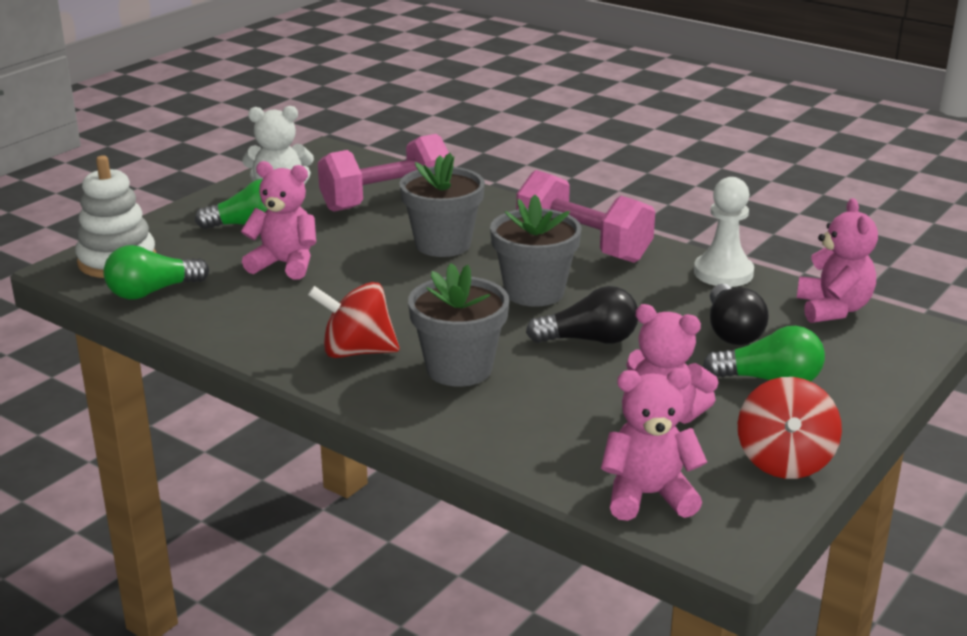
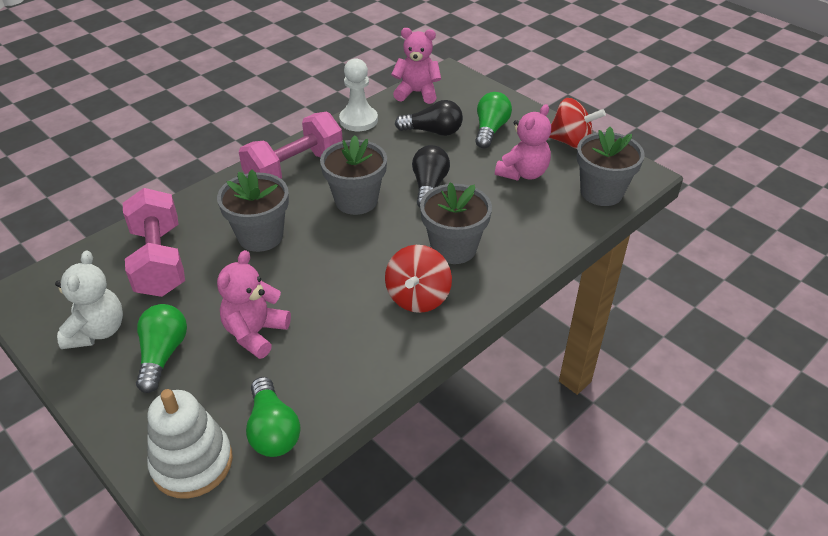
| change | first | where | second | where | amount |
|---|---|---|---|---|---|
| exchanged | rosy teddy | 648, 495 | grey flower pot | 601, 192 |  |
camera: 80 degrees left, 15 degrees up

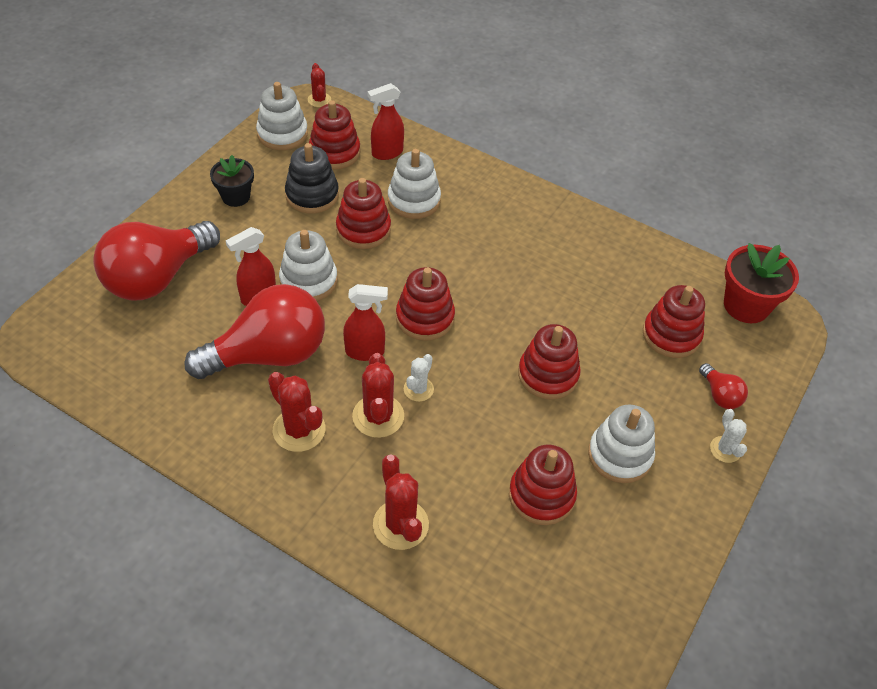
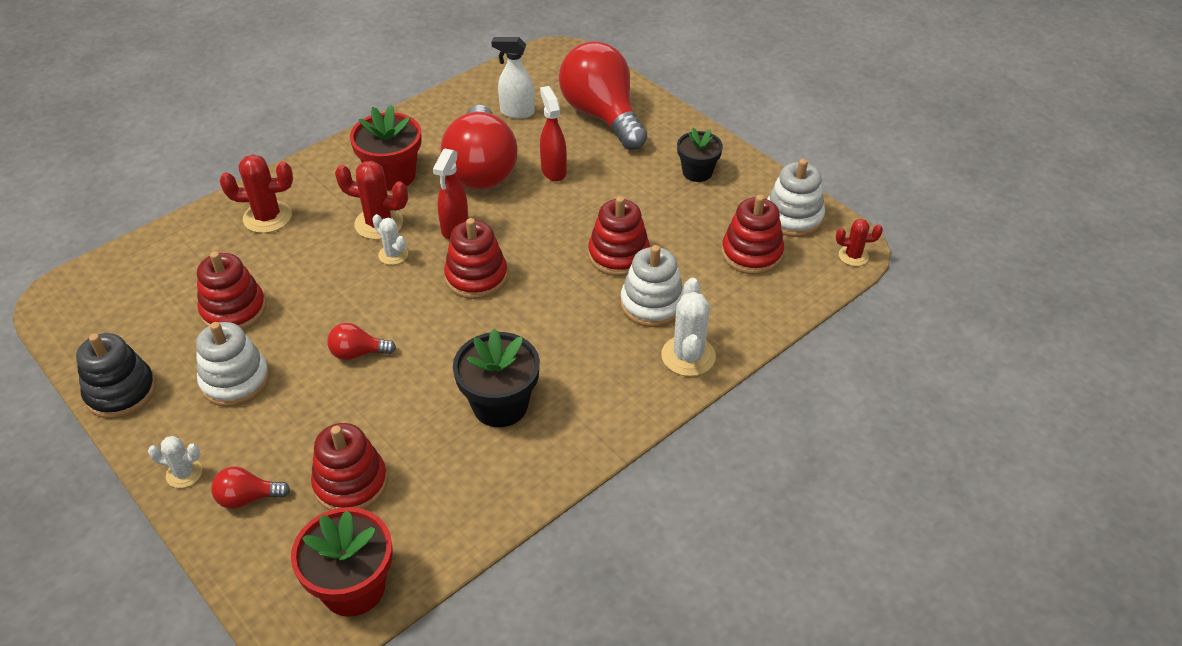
| change | first | where | second | where | amount |
|---|---|---|---|---|---|
| missing | snow-white stacking rings | 308, 281 |  |  |  |
| missing | red spray bottle | 387, 153 |  |  |  |
| appeared |  |  | ebony flower pot | 500, 405 |  |
| appeared |  |  | snow-white spray bottle | 516, 112 |  |
| appeared |  |  | snow-white saguaro cactus | 688, 356 |  |
| relocated | ebony stacking rings | 312, 195 |  | 121, 392 |  |
| exchanged | red saguaro cactus | 299, 430 | red flower pot | 392, 175 |  |
| exchanged | red stacking rings | 548, 375 | red light bulb | 358, 353 |  |
camera: 110 degrees right, 5 degrees down

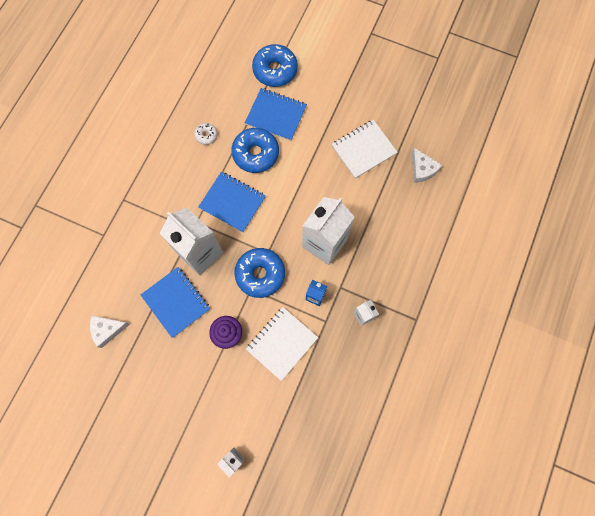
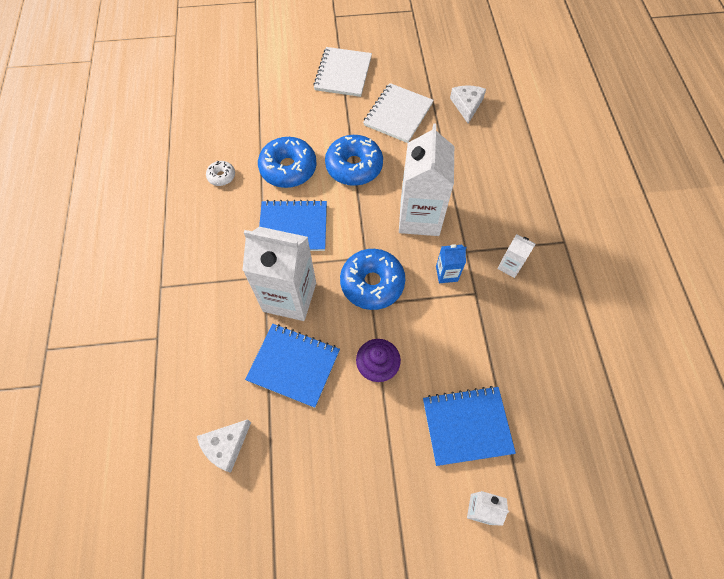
| change | first | where | second | where | amount |
|---|---|---|---|---|---|
| relocated | blue notepad | 276, 115 |  | 467, 426 |  |
| relocated | snow-white notepad | 282, 343 |  | 343, 73 |  |
| relocated | blue doughnut | 275, 70 |  | 354, 166 |  |
| spun | snow-white piece of cheese | 422, 169 |  | 467, 105 | 120 degrees counterclockwise |
camera: 30 degrees left, 10 degrees down

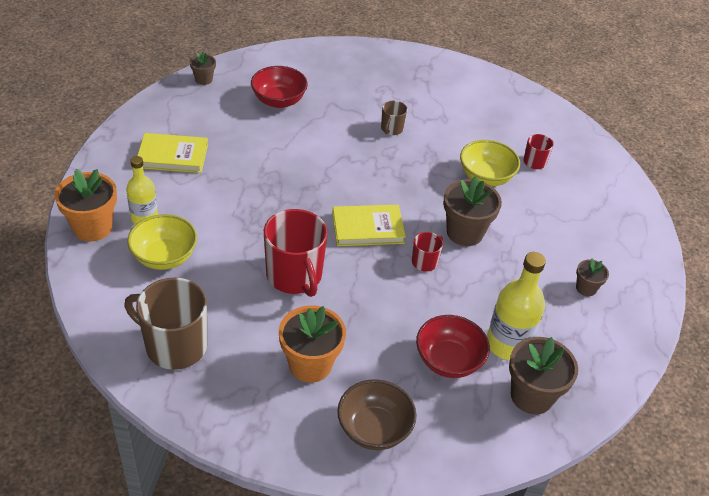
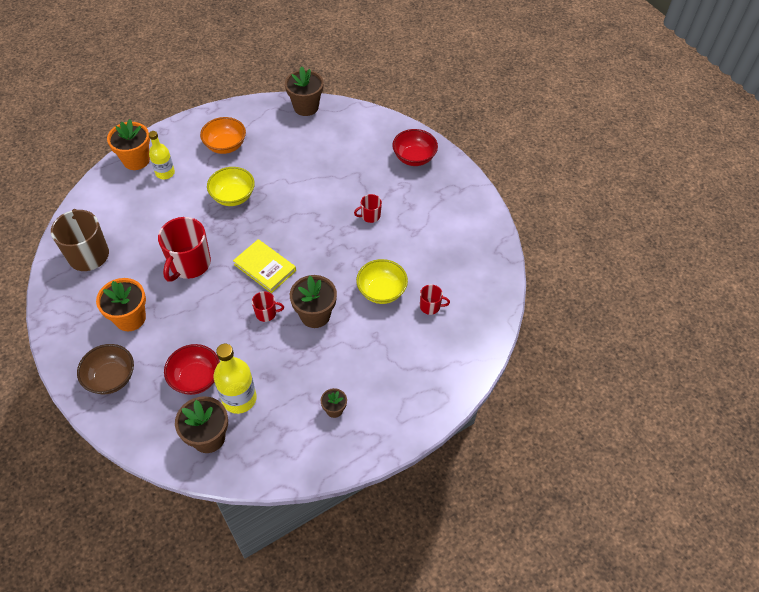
| change | first | where | second | where | amount |
|---|---|---|---|---|---|
| relocated | golden deep dish | 164, 257 |  | 233, 196 |  |
| relocated | red deep dish | 279, 101 |  | 414, 158 |  |
| exchanged | golden hardcover | 173, 156 | orange deep dish | 225, 146 |  |
| colour | brown mug | 391, 129 | red mug | 370, 216 |  |
| size | brown flower pot | 203, 79 |  | 306, 107 | x1.88 |
camera: 50 degrees right, 10 degrees up

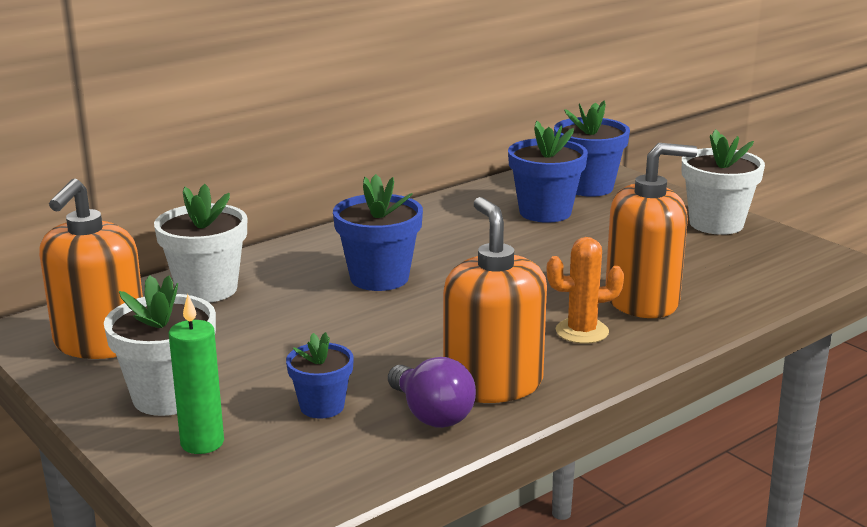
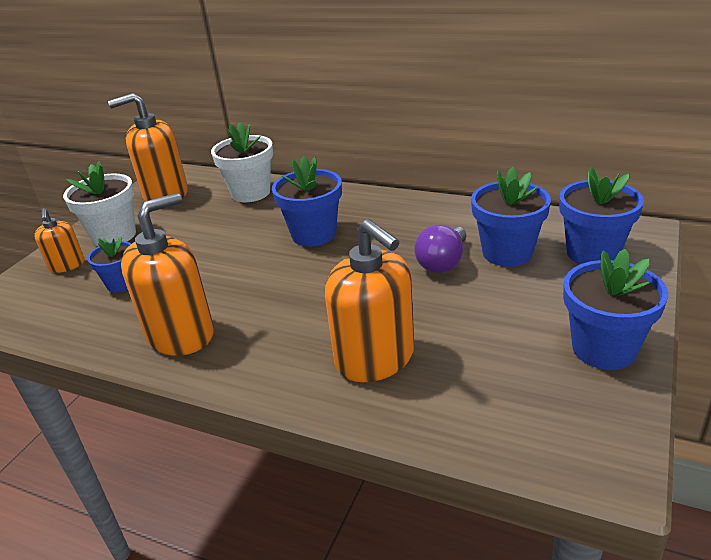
| change | first | where | second | where | amount |
|---|---|---|---|---|---|
| missing | orange saguaro cactus | 582, 331 |  |  |  |
| relocated | purple light bulb | 431, 414 |  | 443, 262 |  |
| exchanged | leaf-green wax candle | 202, 443 | orange pump bottle | 67, 265 |  |
| colour | snow-white flower pot | 716, 224 | blue flower pot | 603, 349 |  |
camera: 65 degrees right, 10 degrees up

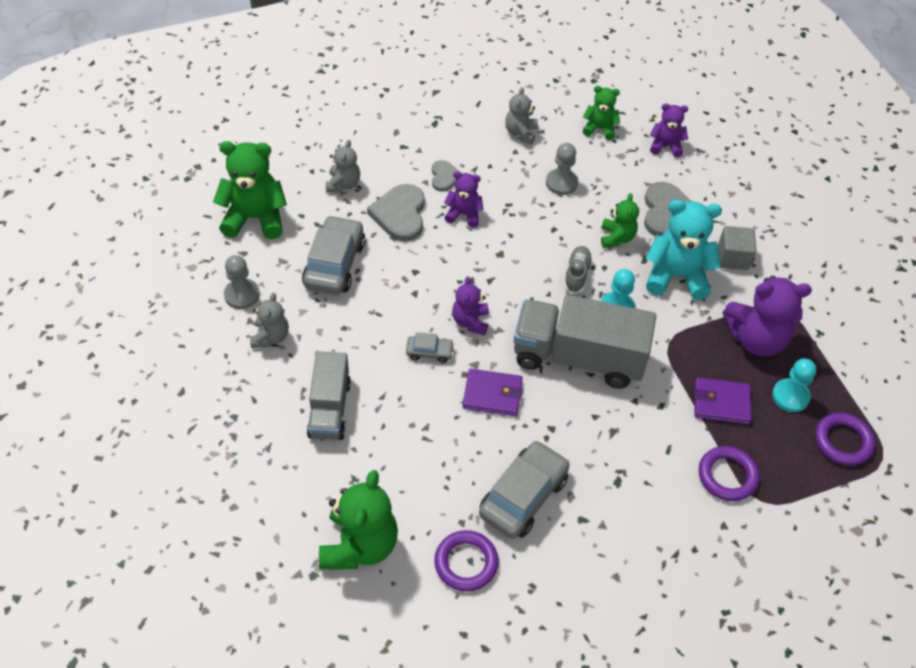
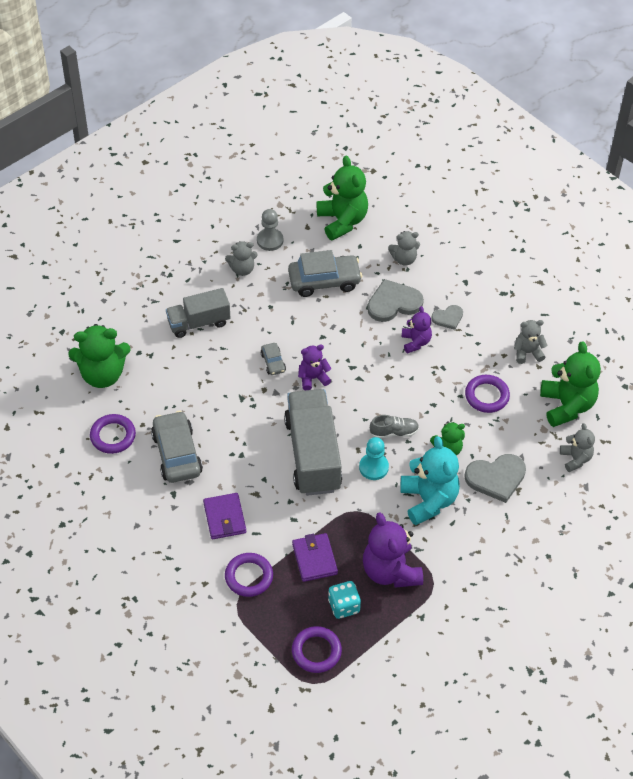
| change | first | where | second | where | amount |
|---|---|---|---|---|---|
| missing | grey solid cube | 733, 258 |  |  |  |
| relocated | purple billfold | 492, 394 |  | 224, 518 |  |
| exchanged | grey chess pawn | 561, 183 | purple ring | 487, 396 |  |
| exchanged | teal chess pawn | 790, 396 | teal game die | 344, 606 |  |
| colour | purple teddy | 665, 146 | grey teddy | 575, 459 |  |
| spun | grey toy car | 523, 496 |  | 177, 454 | 120 degrees counterclockwise |
| size | leaf-green teddy | 599, 128 |  | 567, 406 | x1.77 |
camera: 70 degrees right, 0 degrees up

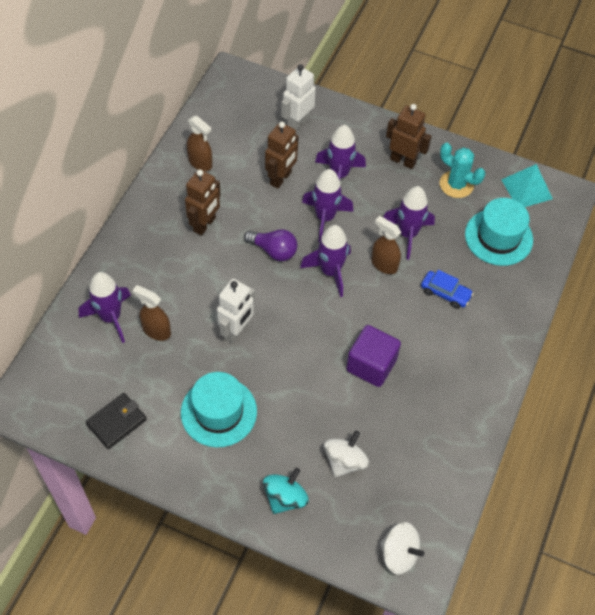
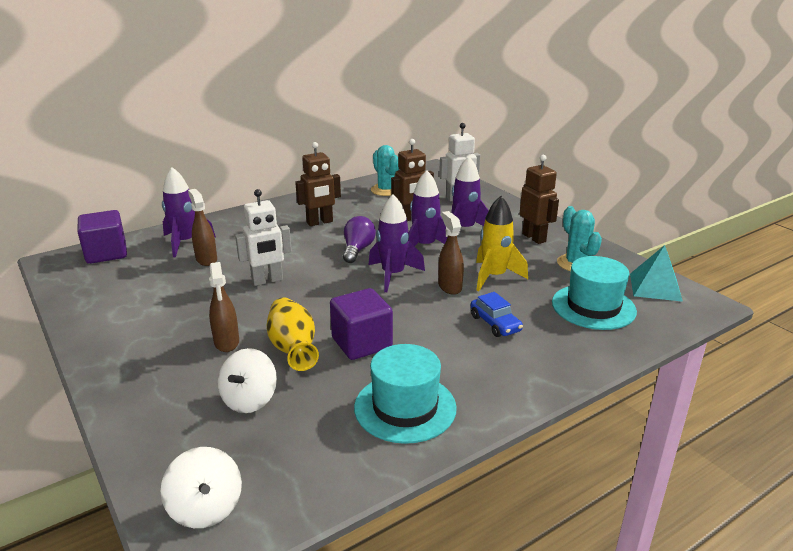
| change | first | where | second | where | amount |
|---|---|---|---|---|---|
| missing | ebony billfold | 116, 422 |  |  |  |
| missing | teal whirligig | 285, 498 |  |  |  |
| appeared |  |  | purple solid cube | 106, 253 |  |
| appeared |  |  | golden tall vase | 293, 349 |  |
| appeared |  |  | teal saguaro cactus | 386, 190 |  |
| relocated | teal tall hat | 218, 412 |  | 405, 407 |  |
| relocated | brown spray bottle | 200, 163 |  | 226, 342 |  |
| colour | purple spaceship | 407, 234 | golden spaceship | 494, 277 |  |
| spun | purple light bulb | 273, 250 |  | 357, 250 | 135 degrees counterclockwise |
| spun | snow-white whirligig | 345, 461 |  | 249, 400 | 135 degrees clockwise |
camera: 35 degrees right, 30 degrees down

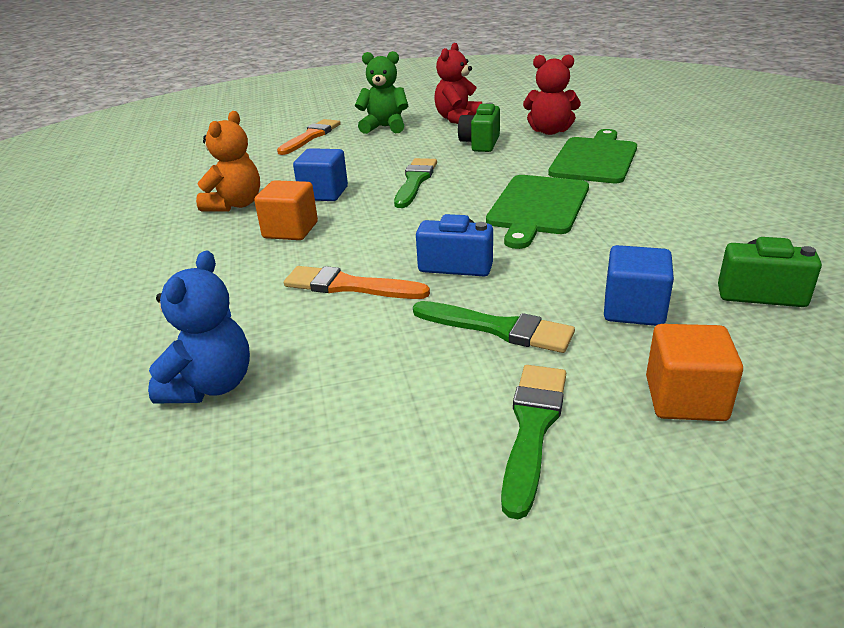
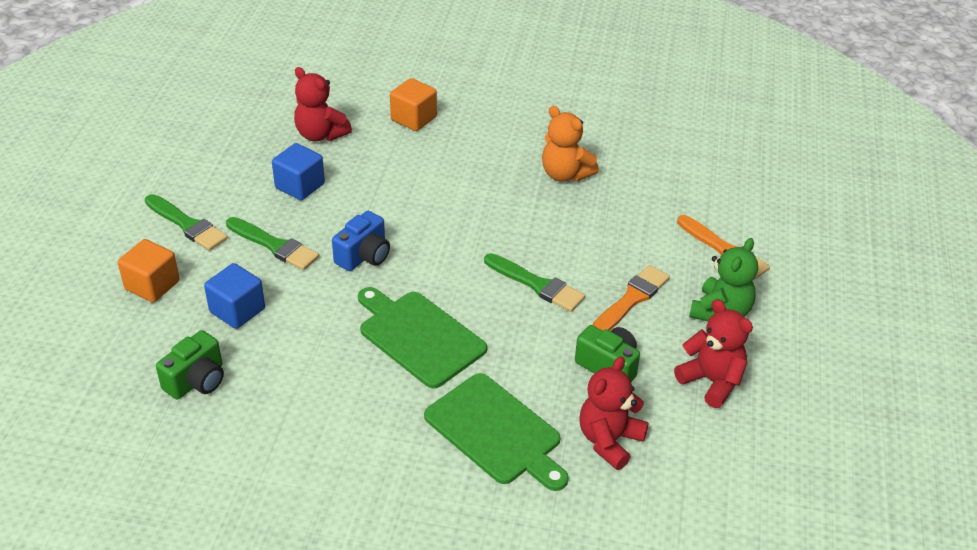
| change | first | where | second | where | amount |
|---|---|---|---|---|---|
| relocated | orange solid cube | 290, 230 |  | 413, 118 |  |
| relocated | orange brush | 349, 286 |  | 631, 300 |  |
| relocated | blue solid cube | 324, 193 |  | 300, 186 |  |
| colour | blue teddy | 211, 386 | red teddy | 320, 134 |  |
| spun | leaf-green brush | 498, 328 |  | 274, 245 | 105 degrees counterclockwise |
camera: 110 degrees right, 10 degrees up

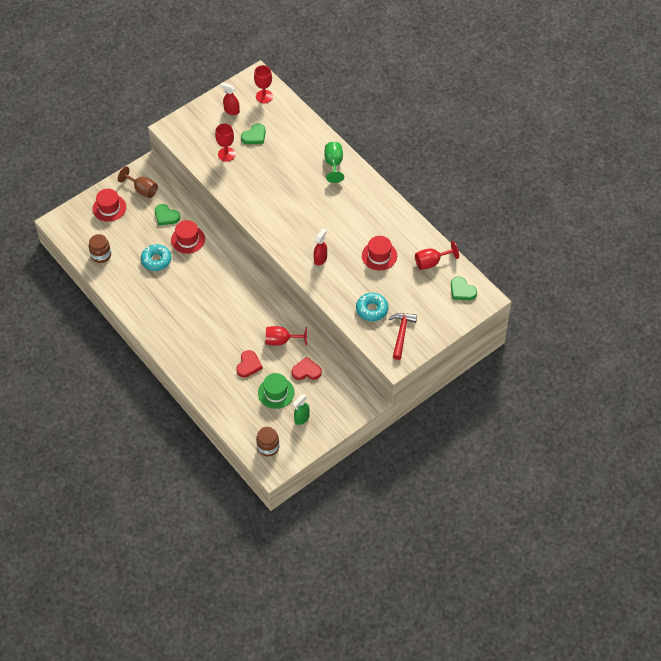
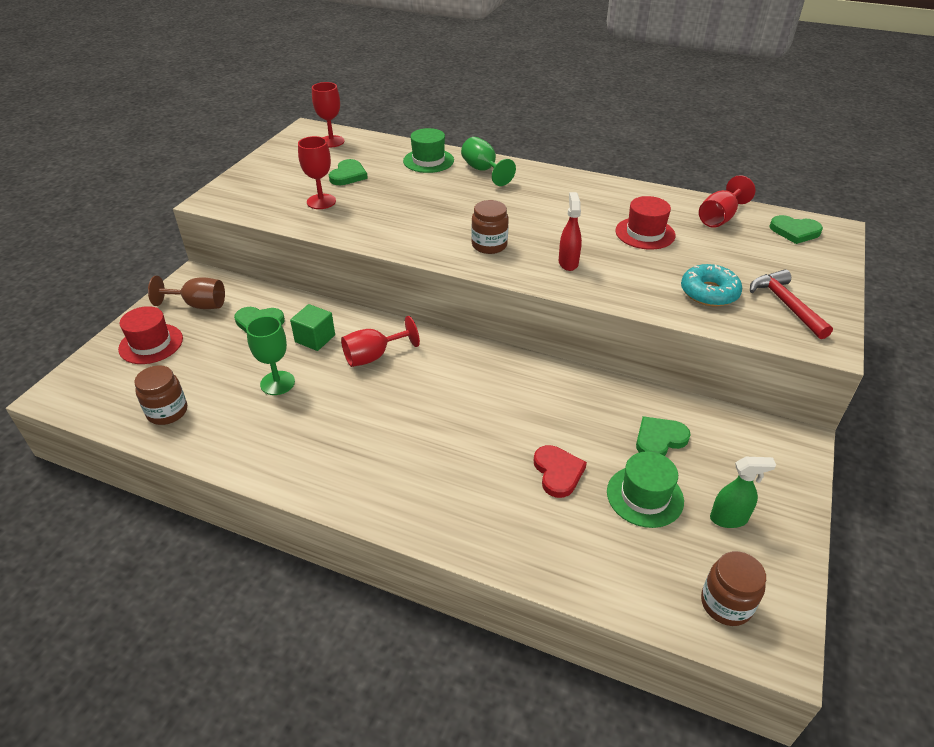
| change | first | where | second | where | amount |
|---|---|---|---|---|---|
| missing | red spray bottle | 231, 111 |  |  |  |
| appeared |  |  | leaf-green tall hat | 428, 161 |  |
| appeared |  |  | brown jam jar | 489, 245 |  |
| relocated | red chalice | 281, 341 |  | 373, 356 |  |
| exchanged | teal doughnut | 156, 260 | leaf-green chalice | 277, 383 |  |
| exchanged | red tall hat | 188, 239 | leaf-green solid cube | 315, 338 |  |
| colour | red love heart | 306, 371 | leaf-green love heart | 659, 439 |  |
| spun | leaf-green spray bottle | 301, 418 |  | 729, 518 | 105 degrees counterclockwise |
camera: 30 degrees left, 15 degrees down

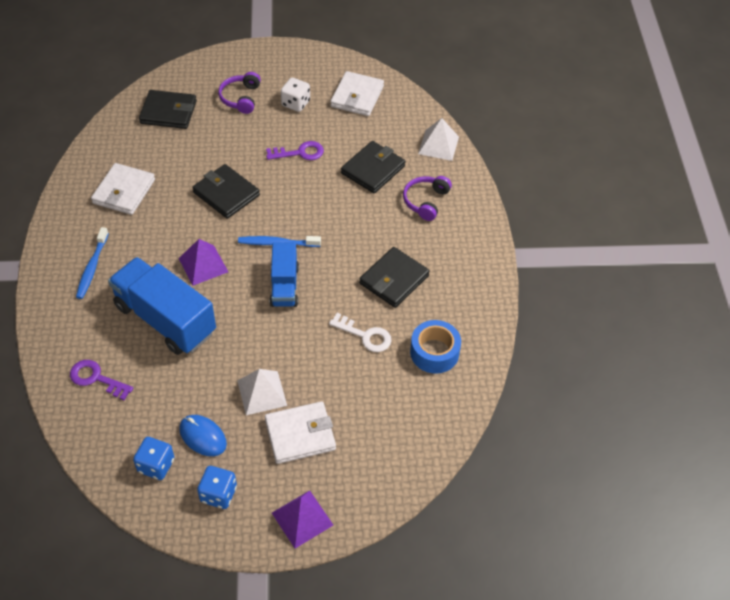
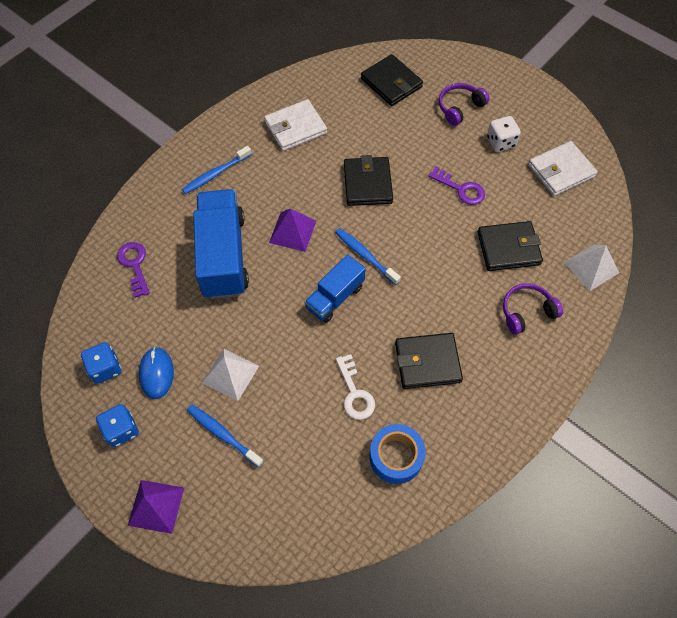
| change | first | where | second | where | amount |
|---|---|---|---|---|---|
| exchanged | snow-white billfold | 300, 434 | blue tooth brush | 223, 434 |  |
camera: 45 degrees right, 10 degrees up

